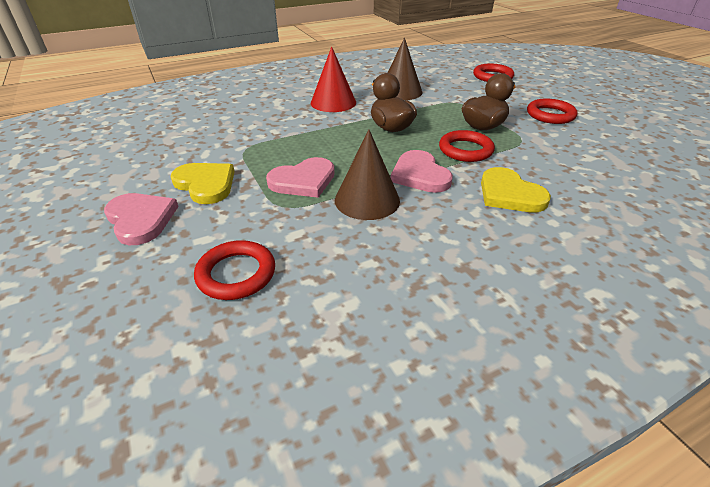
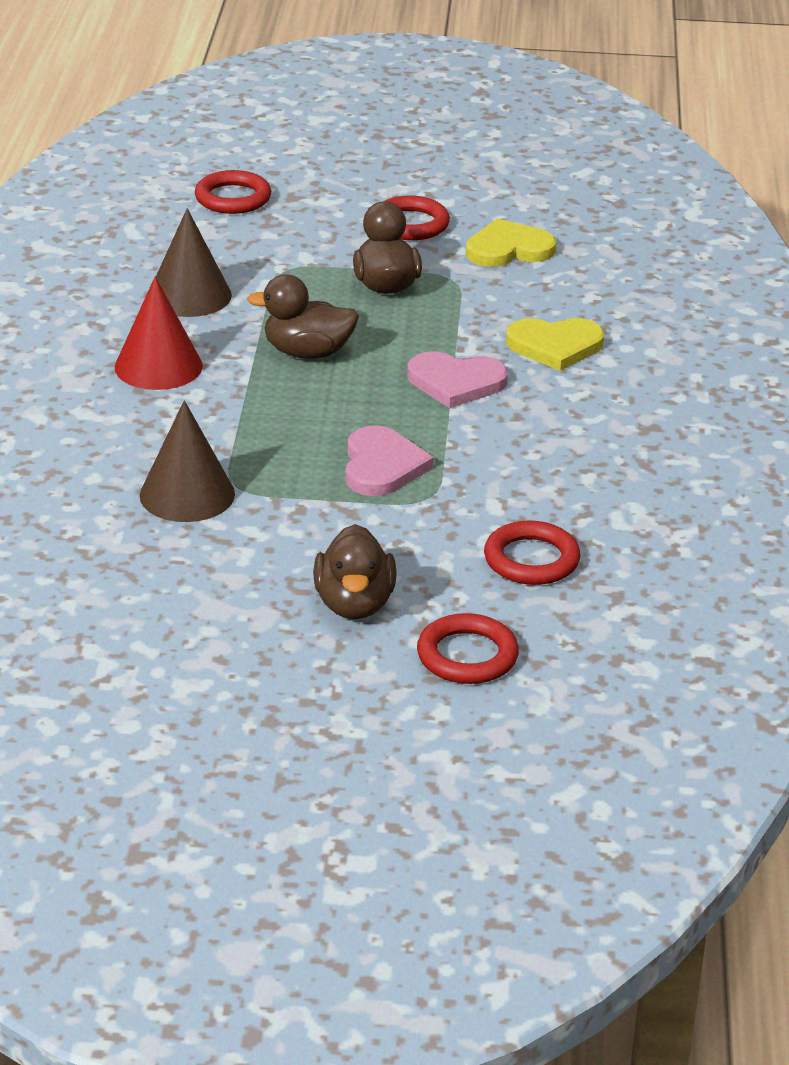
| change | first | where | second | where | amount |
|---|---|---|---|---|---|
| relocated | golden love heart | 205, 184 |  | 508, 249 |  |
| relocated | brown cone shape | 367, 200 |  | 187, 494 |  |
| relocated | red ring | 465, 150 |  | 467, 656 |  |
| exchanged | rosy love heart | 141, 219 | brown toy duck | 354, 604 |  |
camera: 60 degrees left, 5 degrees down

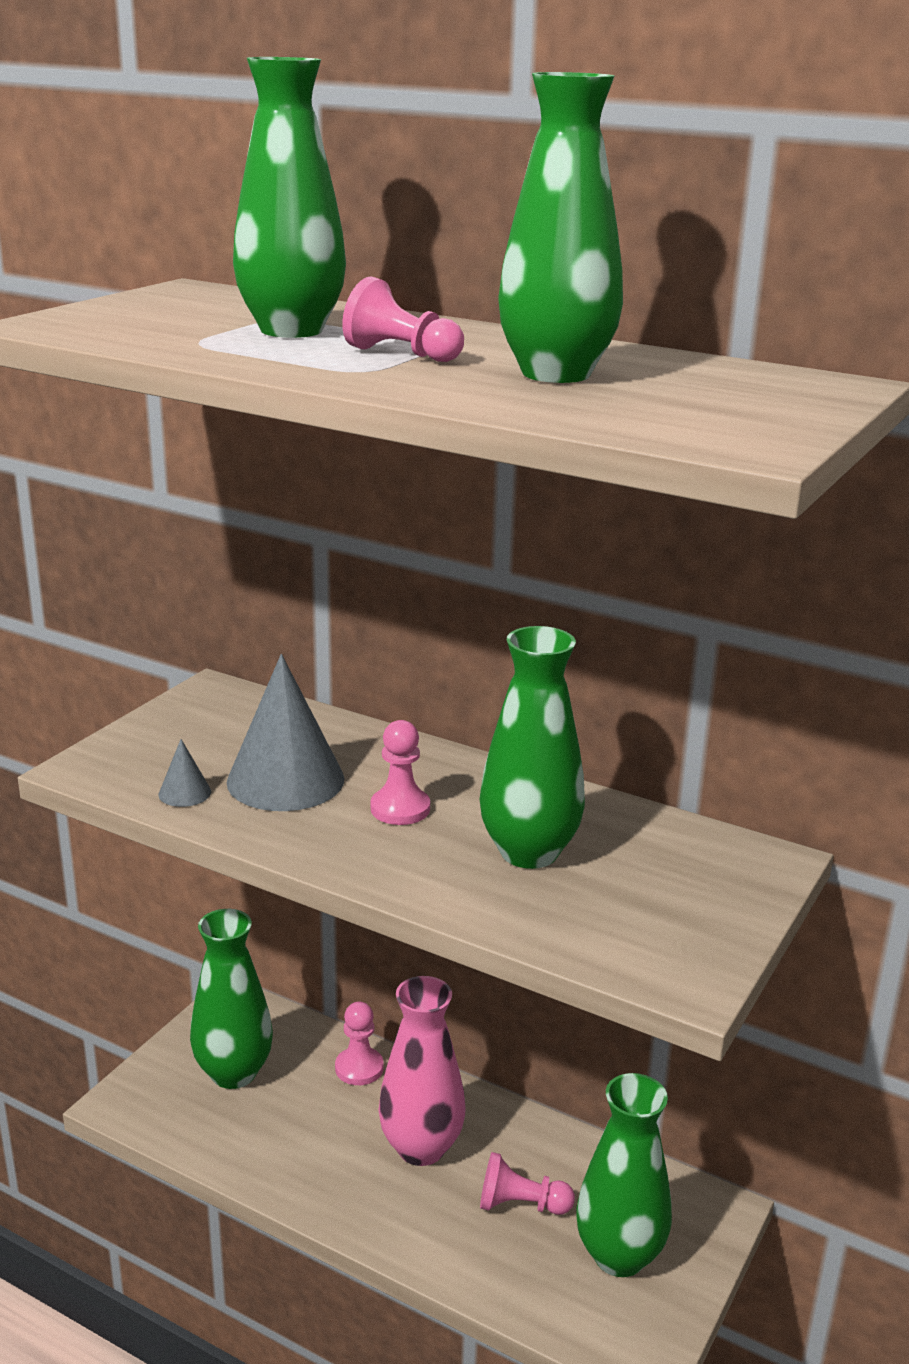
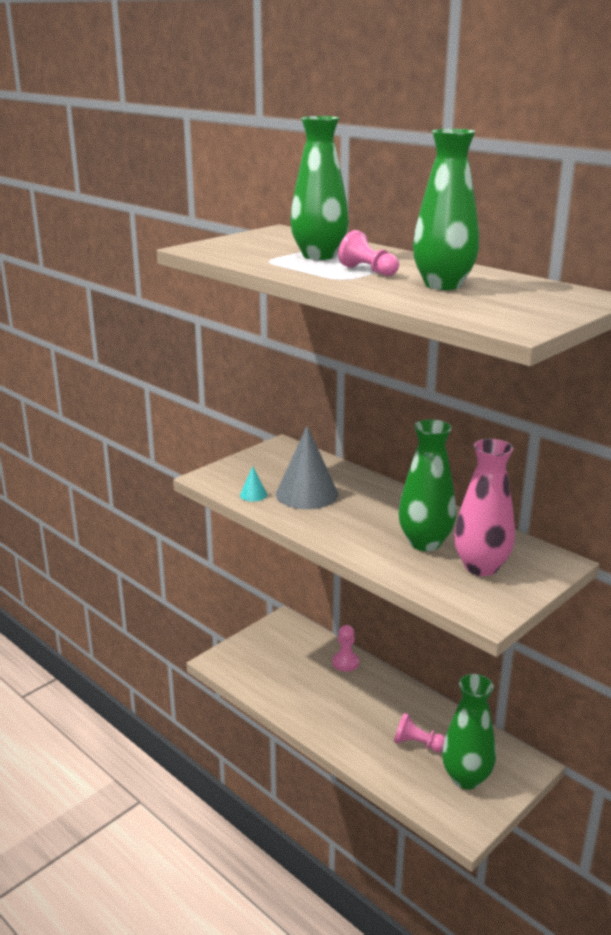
| change | first | where | second | where | amount |
|---|---|---|---|---|---|
| missing | leaf-green tall vase | 233, 1073 |  |  |  |
| missing | rosy chess pawn | 400, 809 |  |  |  |
| relocated | rosy tall vase | 421, 1148 |  | 481, 567 |  |
| colour | grey cone shape | 184, 793 | teal cone shape | 253, 495 |  |
camera: 15 degrees right, 0 degrees up

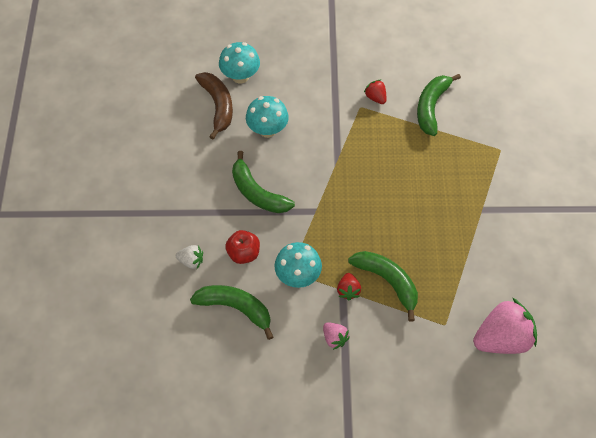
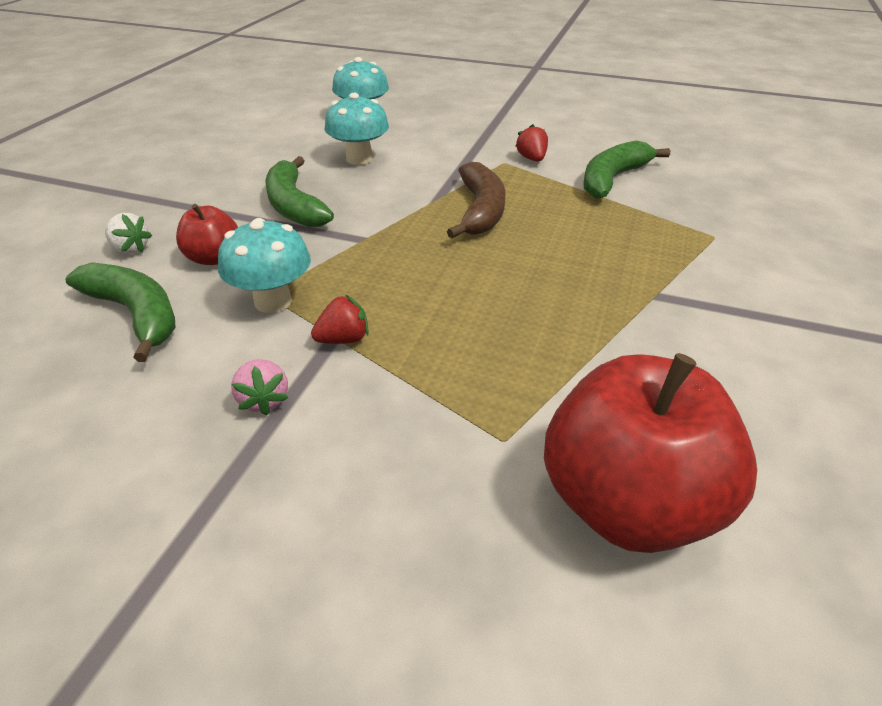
| change | first | where | second | where | amount |
|---|---|---|---|---|---|
| missing | leaf-green toy banana | 387, 281 |  |  |  |
| relocated | brown toy banana | 218, 106 |  | 480, 211 |  |
| exchanged | rosy strawberry | 502, 338 | red apple | 629, 503 |  |
| spun | red strawberry | 348, 290 |  | 343, 339 | 135 degrees counterclockwise |
camera: 20 degrees right, 20 degrees down

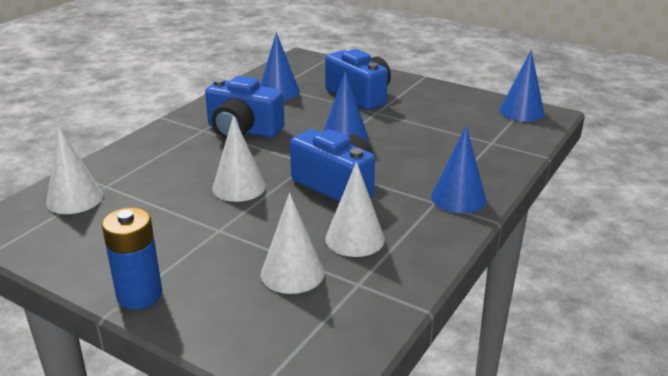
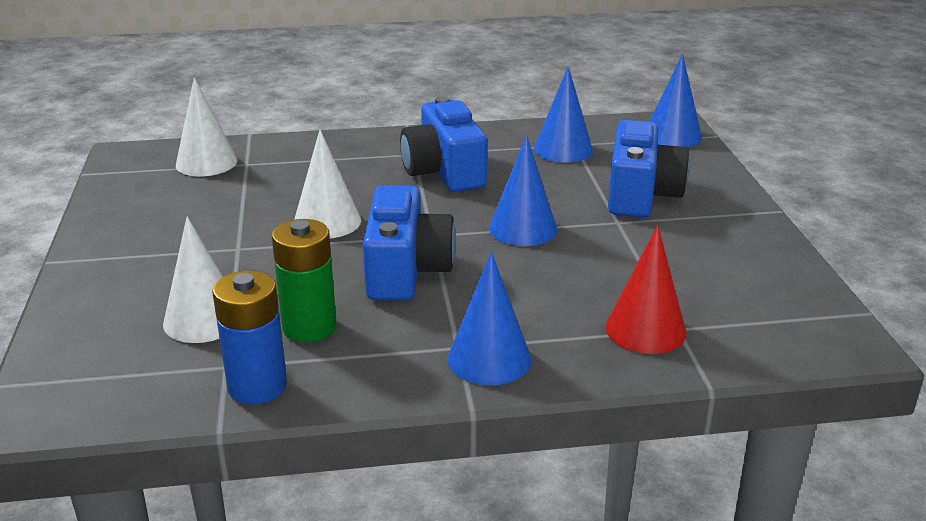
| change | first | where | second | where | amount |
|---|---|---|---|---|---|
| appeared |  |  | red cone shape | 645, 329 |  |
| relocated | blue power cell | 139, 295 |  | 257, 386 |  |
| relocated | blue cone shape | 521, 112 |  | 672, 135 |  |
| exchanged | snow-white cone shape | 355, 239 | leaf-green power cell | 309, 327 |  |
camera: 50 degrees right, 0 degrees up

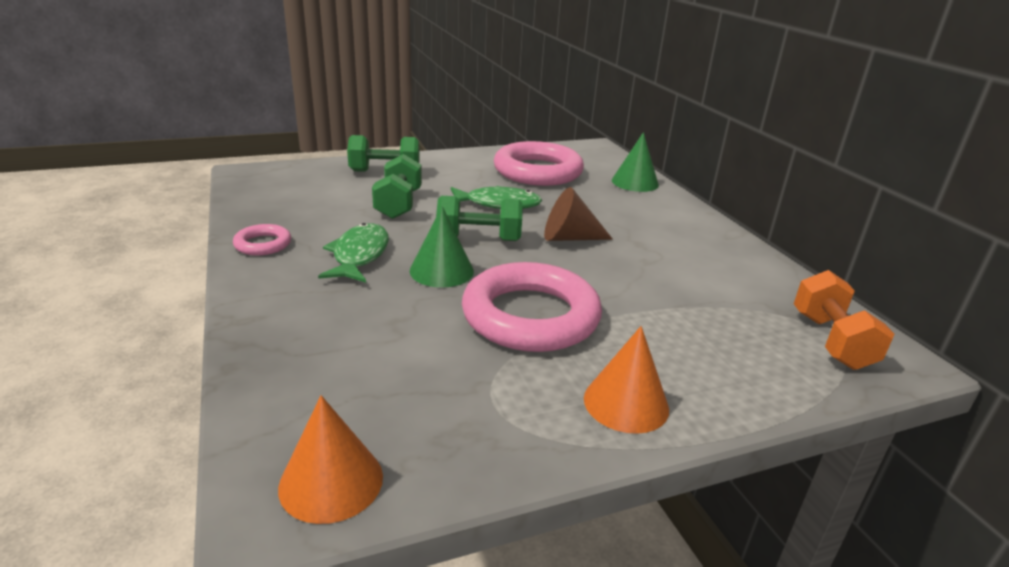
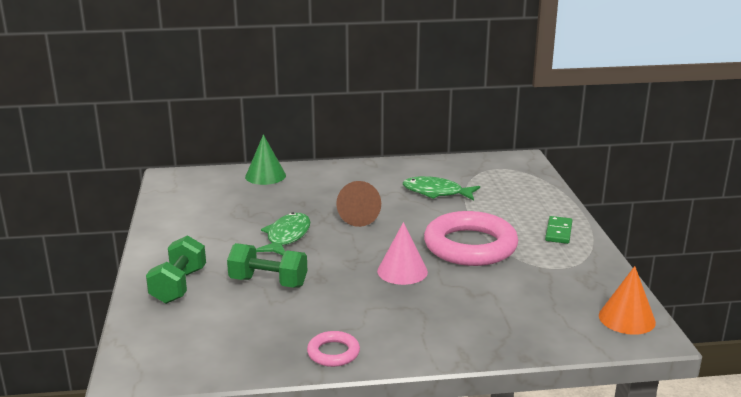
| change | first | where | second | where | amount |
|---|---|---|---|---|---|
| missing | leaf-green dumbbell | 478, 239 |  |  |  |
| missing | rosy ring | 537, 171 |  |  |  |
| missing | orange dumbbell | 831, 341 |  |  |  |
| relocated | leaf-green fish figure | 359, 255 |  | 436, 192 |  |
| exchanged | orange cone shape | 626, 403 | leaf-green domino tile | 558, 232 |  |
| colour | leaf-green cone shape | 441, 271 | rosy cone shape | 402, 271 |  |
camera: 75 degrees left, 5 degrees down

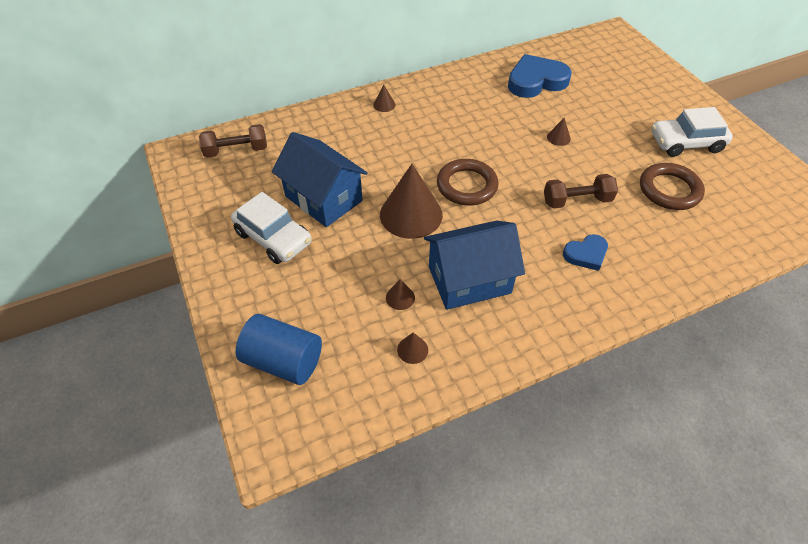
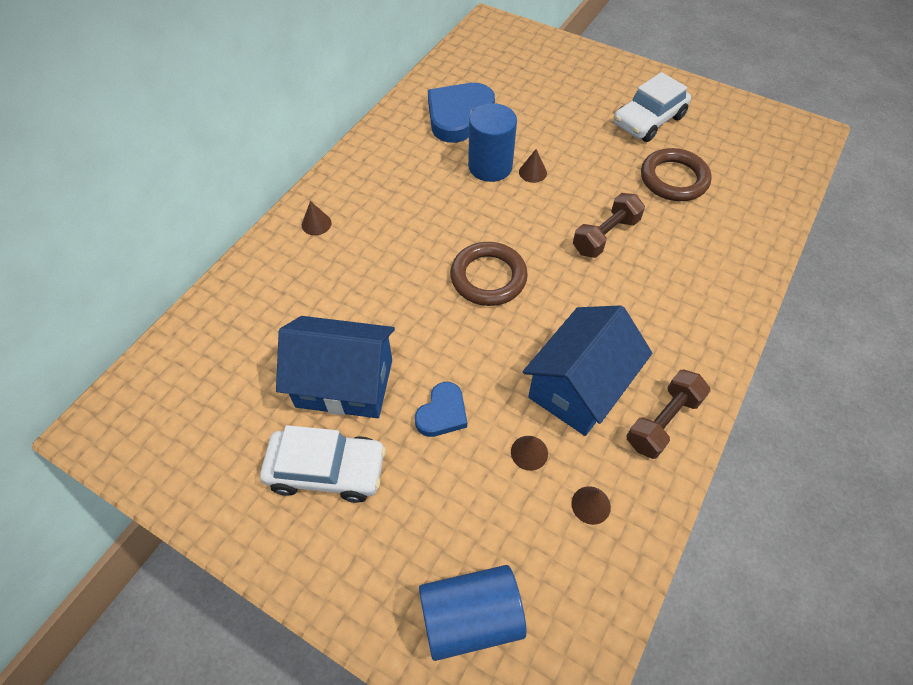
| change | first | where | second | where | amount |
|---|---|---|---|---|---|
| missing | brown cone shape | 411, 214 |  |  |  |
| appeared |  |  | blue solid cylinder | 490, 166 |  |
| relocated | brown dumbbell | 236, 151 |  | 663, 421 |  |
| relocated | blue love heart | 586, 254 |  | 442, 413 |  |
camera: 35 degrees left, 5 degrees up

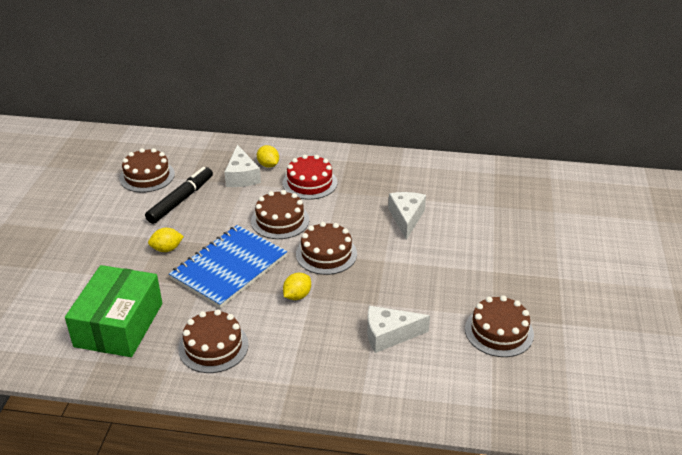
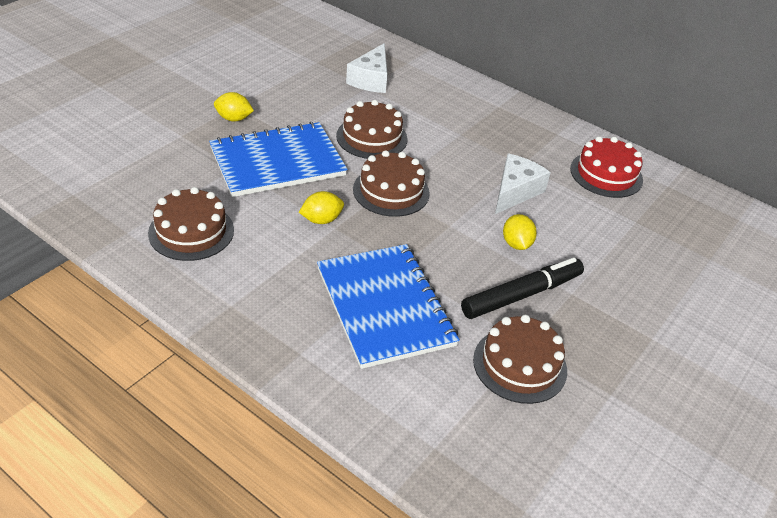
| change | first | where | second | where | amount |
|---|---|---|---|---|---|
| missing | leaf-green parcel | 119, 325 |  |  |  |
| missing | brown cake | 147, 176 |  |  |  |
| relocated | ebony felt pen | 181, 200 |  | 521, 295 |  |
| relocated | golden toy lemon | 268, 165 |  | 516, 244 |  |
| relocated | red cake | 309, 183 |  | 606, 174 |  |
| exchanged | snow-white piece of cheese | 389, 335 | blue notepad | 384, 306 |  |
camera: 25 degrees right, 5 degrees up

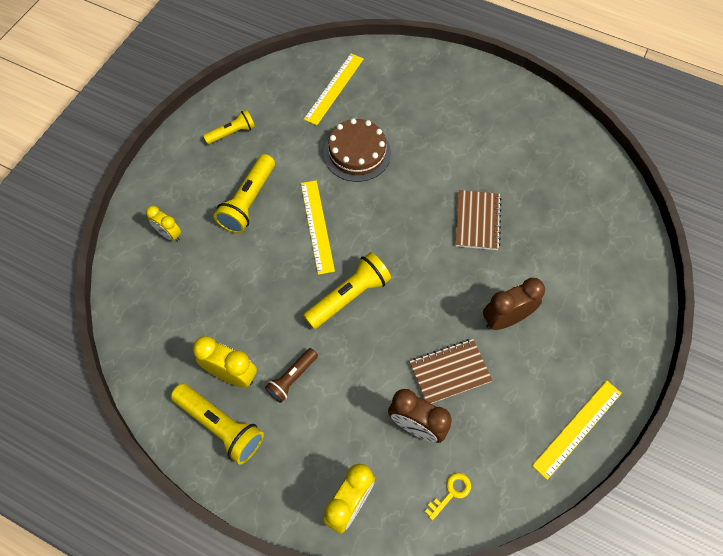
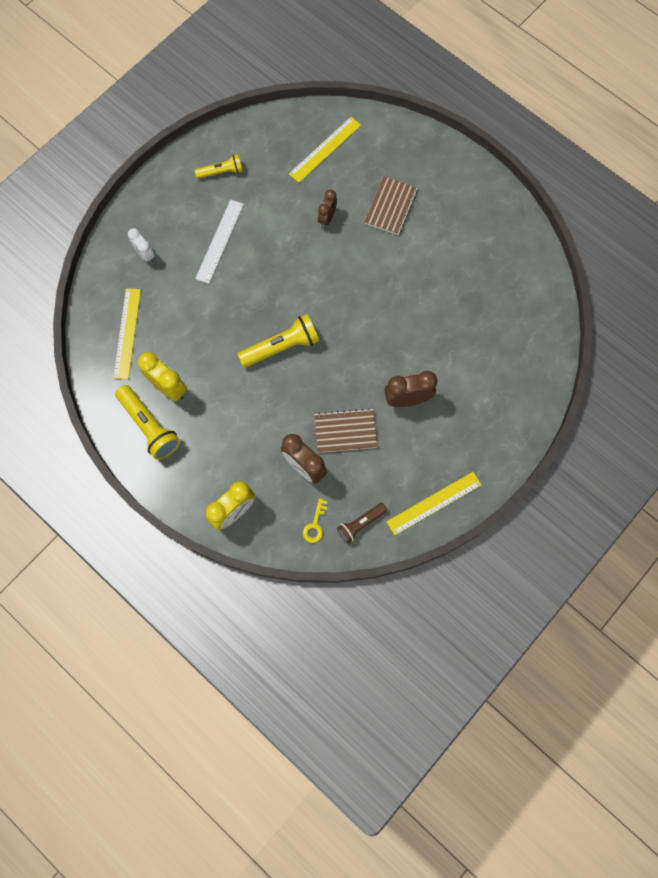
| change | first | where | second | where | amount |
|---|---|---|---|---|---|
| relocated | brown torch | 292, 378 |  | 360, 524 |  |
| relocated | golden straightedge | 317, 226 |  | 127, 333 |  |
| relocated | brown notepad | 477, 221 |  | 391, 207 |  |
| exchanged | golden torch | 248, 201 | snow-white straightedge | 220, 241 |  |
| exchanged | brown cake | 357, 153 | brown clock | 327, 218 |  |
| colour | golden clock | 169, 234 | snow-white clock | 145, 255 |  |
| spun | golden latchkey | 451, 493 |  | 315, 525 | 135 degrees clockwise |
camera: 15 degrees right, 10 degrees up

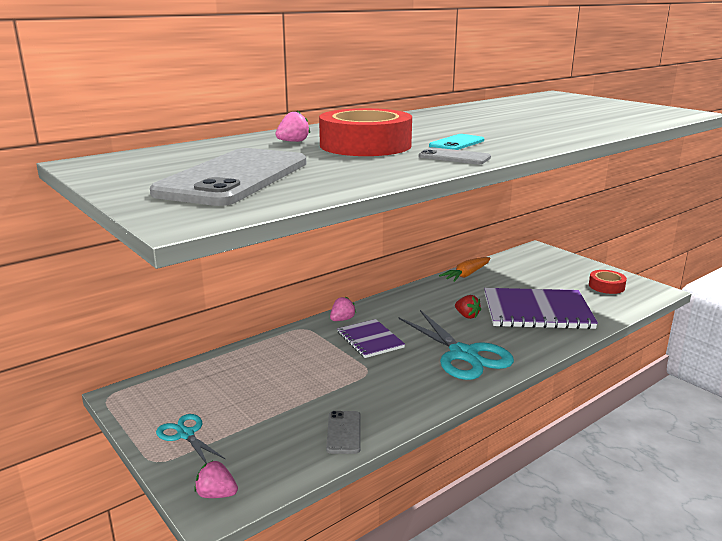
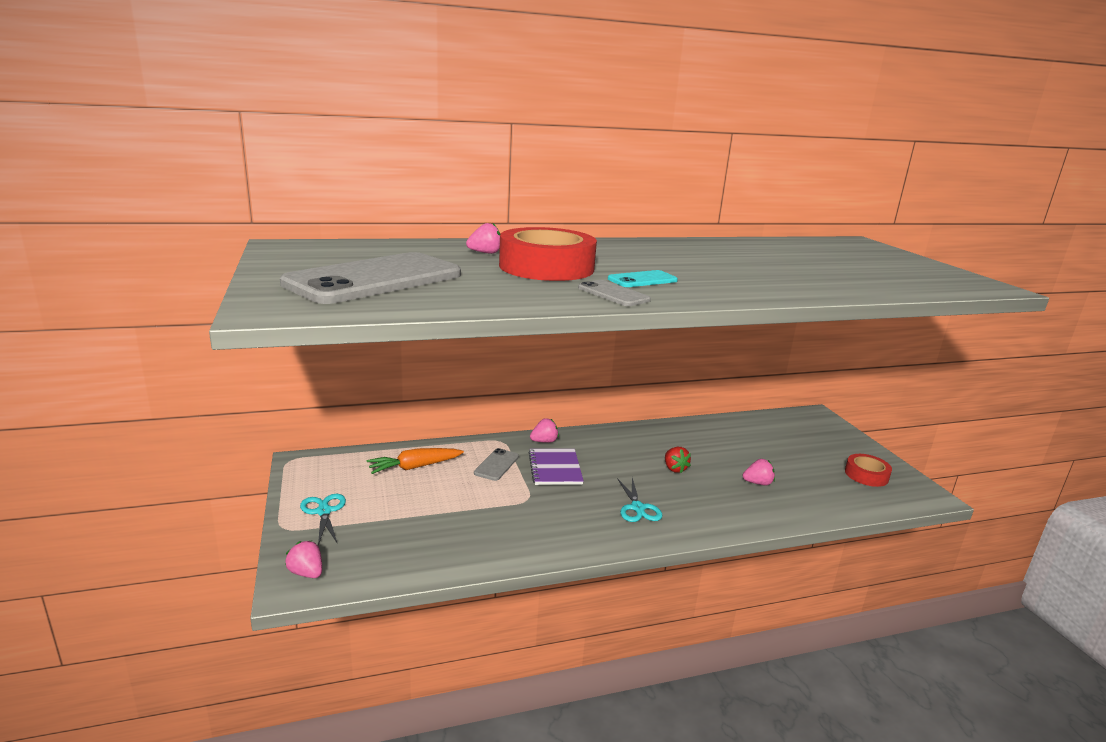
| change | first | where | second | where | amount |
|---|---|---|---|---|---|
| relocated | grey phone | 344, 432 |  | 496, 465 |  |
| relocated | orange carrot | 466, 275 |  | 414, 467 |  |
| exchanged | purple notepad | 537, 311 | rosy strawberry | 758, 483 |  |
| size | teal scissors | 463, 354 |  | 637, 508 | x0.51 |
camera: 20 degrees right, 0 degrees up

